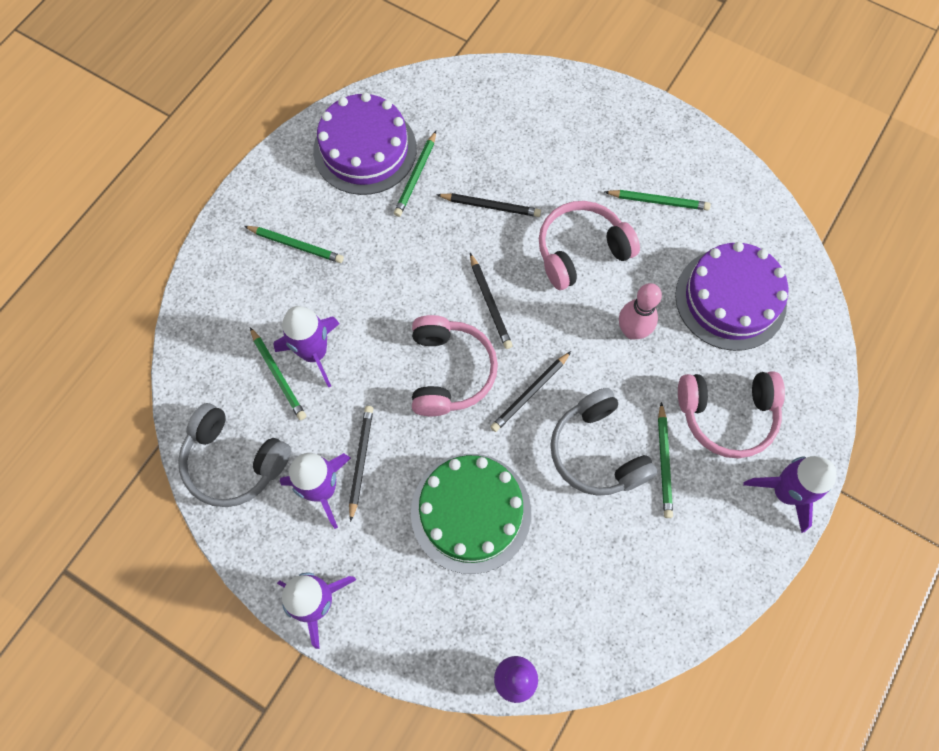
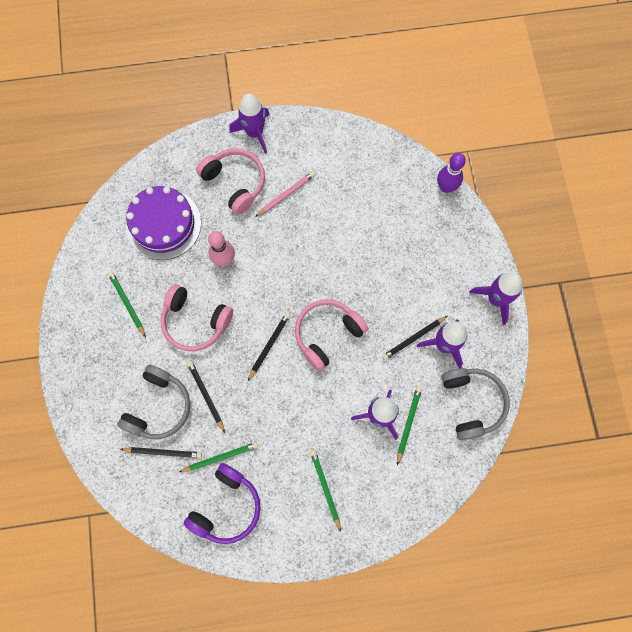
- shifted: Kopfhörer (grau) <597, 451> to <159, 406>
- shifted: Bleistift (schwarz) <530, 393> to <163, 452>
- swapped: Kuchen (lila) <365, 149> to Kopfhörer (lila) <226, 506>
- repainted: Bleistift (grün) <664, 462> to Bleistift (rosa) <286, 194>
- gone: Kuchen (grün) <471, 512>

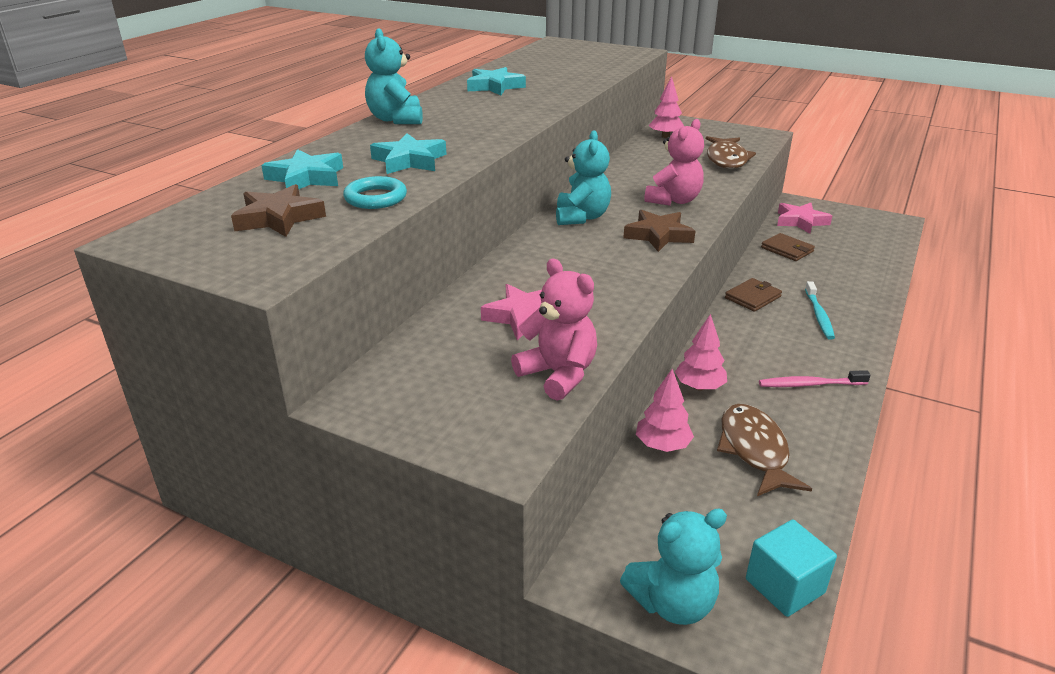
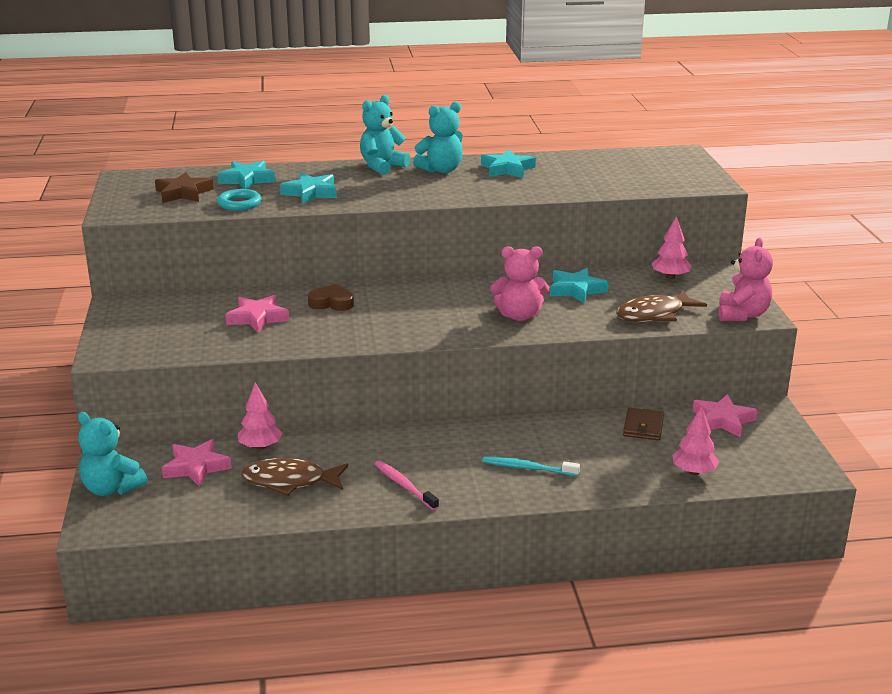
- new: Stern (rosa) <196, 467>
- rotated: Fisch (braun) <754, 450> = <289, 481> 135 degrees counterclockwise
- new: Herz (braun) <331, 303>
- shifted: Teddybär (türkis) <581, 217> to <441, 170>
- rotated: Zahnbürste (türkis) <819, 315> = <528, 468> 45 degrees clockwise
- new: Stern (türkis) <576, 290>
- shifted: Baum (rosa) <699, 387> to <694, 472>
- shifted: Teddybär (rosa) <558, 374> to <742, 315>
- gone: Stern (braun) <658, 235>
- gone: Geldbörse (braun) <753, 297>
- gone: Kubus (türkis) <784, 586>

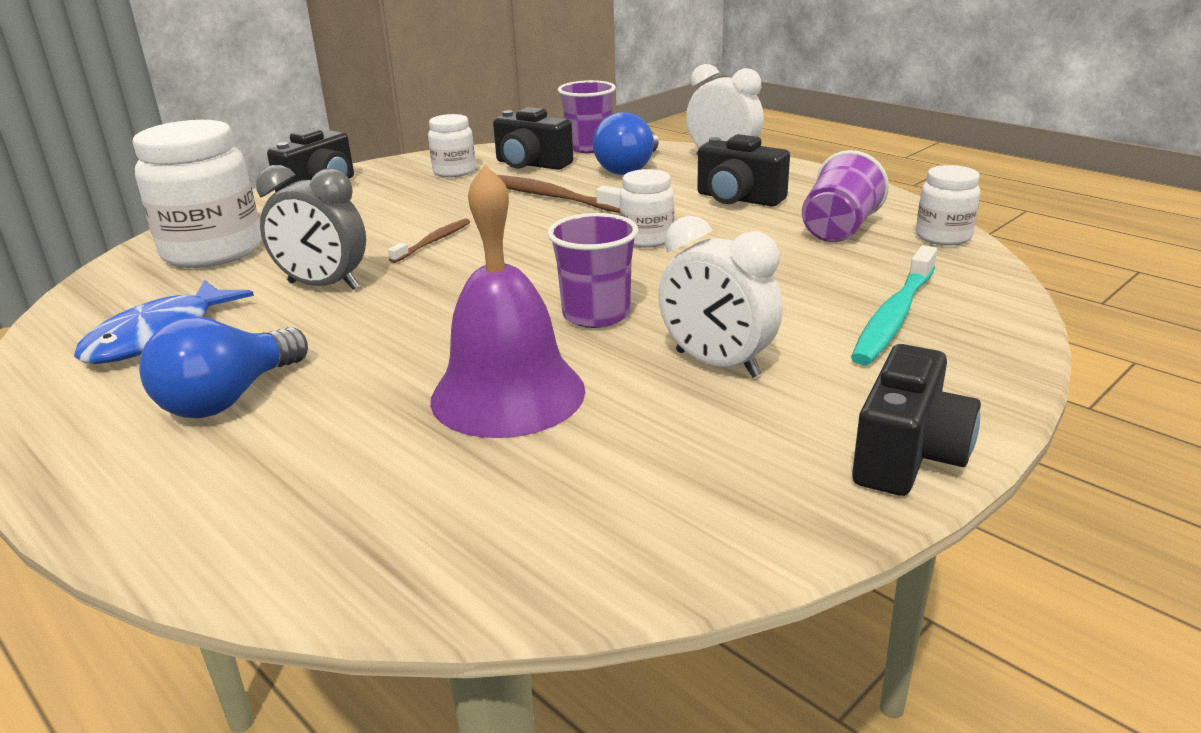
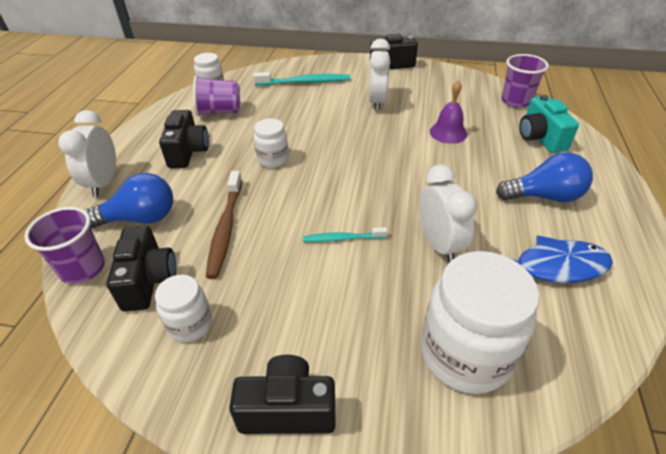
- repainted: Zahnbürste (braun) <433, 241> to Zahnbürste (türkis) <342, 238>
- repainted: Wecker (grau) <323, 286> to Wecker (weiß) <439, 244>
- scaled: Glocke (lila) <508, 394> = <448, 132> x0.58
- shifted: Becher (lila) <596, 315> to <516, 101>
- new: Kamera (türkis) <540, 138>

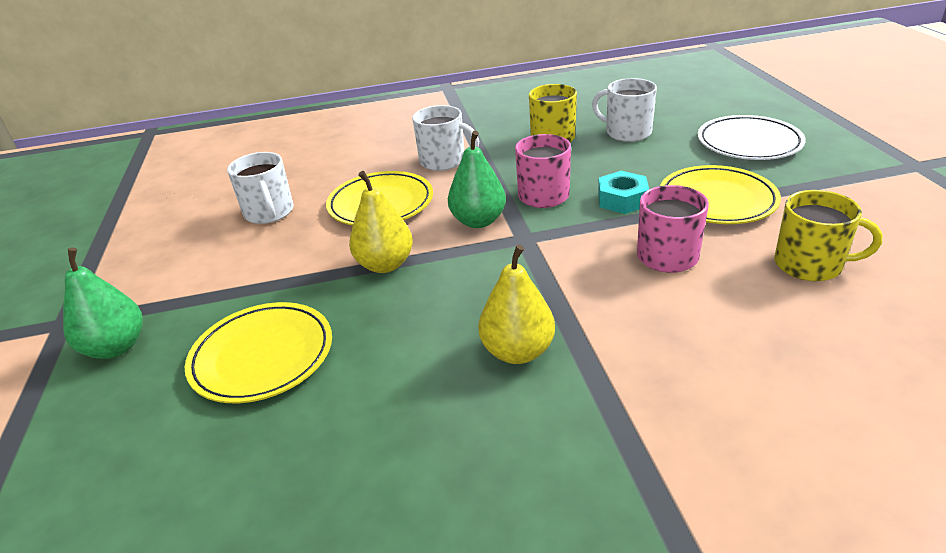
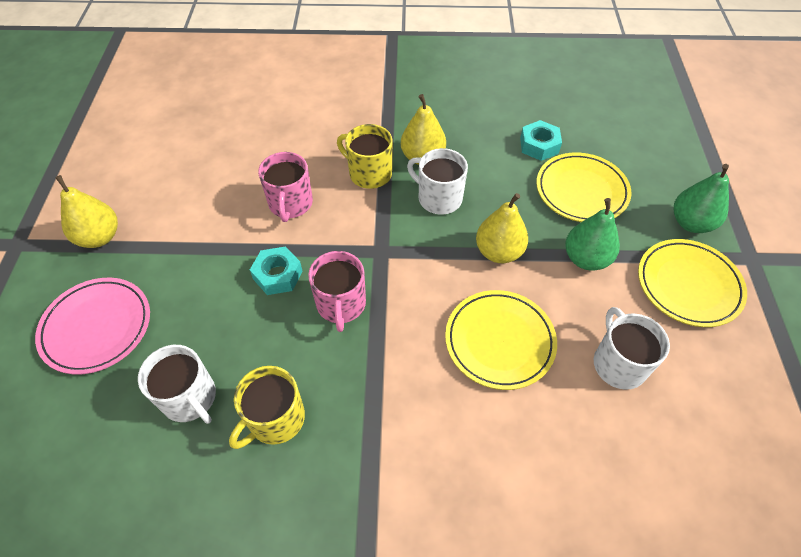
- repainted: Teller (weiß) <749, 143> to Teller (rosa) <97, 327>
- new: Birne (gelb) <99, 237>
- shifted: Tasse (gelb) <810, 264> to <369, 173>
- shifted: Tasse (weiß) <444, 161> to <438, 198>
- new: Sechskantmutter (türkis) <539, 145>
- shifted: Birne (grün) <478, 221> to <586, 259>
- shifted: Teller (gelb) <717, 200> to <688, 285>

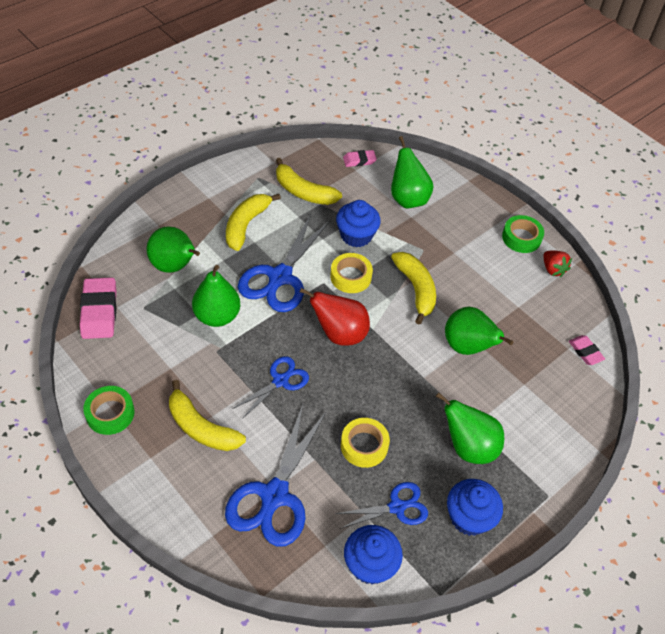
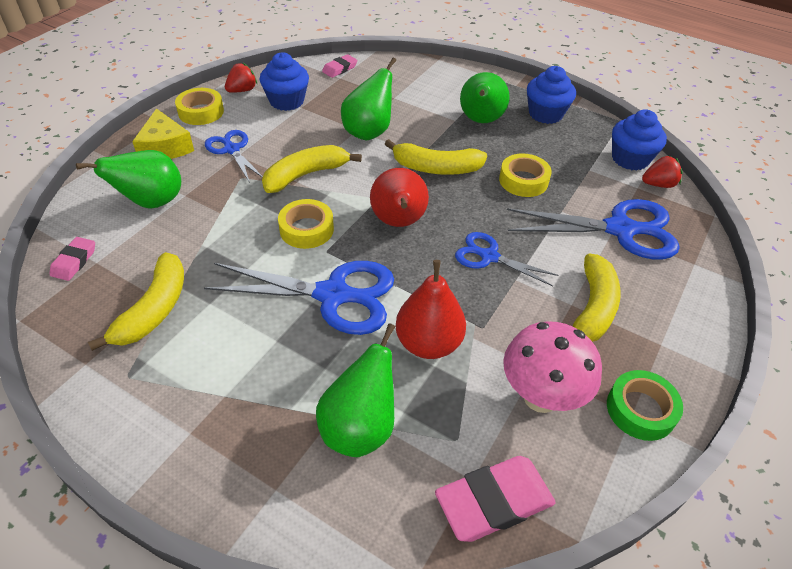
- rotated: Radiergummi (rosa) <359, 160> = <74, 261> 45 degrees clockwise
- new: Käse (gelb) <165, 147>
- repainted: Klebeband (grün) <521, 238> to Klebeband (gelb) <201, 112>
- shifted: Schere (blau) <397, 507> to <232, 150>
- shifted: Muffin (blau) <356, 235> to <287, 101>
- shifted: Banane (gelb) <246, 225> to <436, 168>
- repainted: Birne (grün) <217, 316> to Birne (rot) <428, 343>
- new: Pilz (rosa) <540, 397>
- new: Erdbeere (rot) <658, 184>

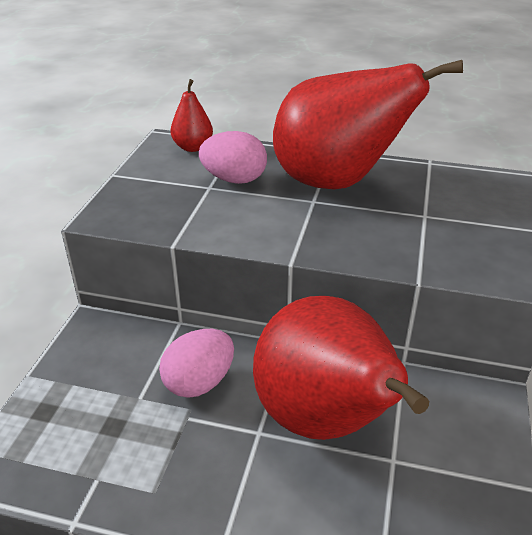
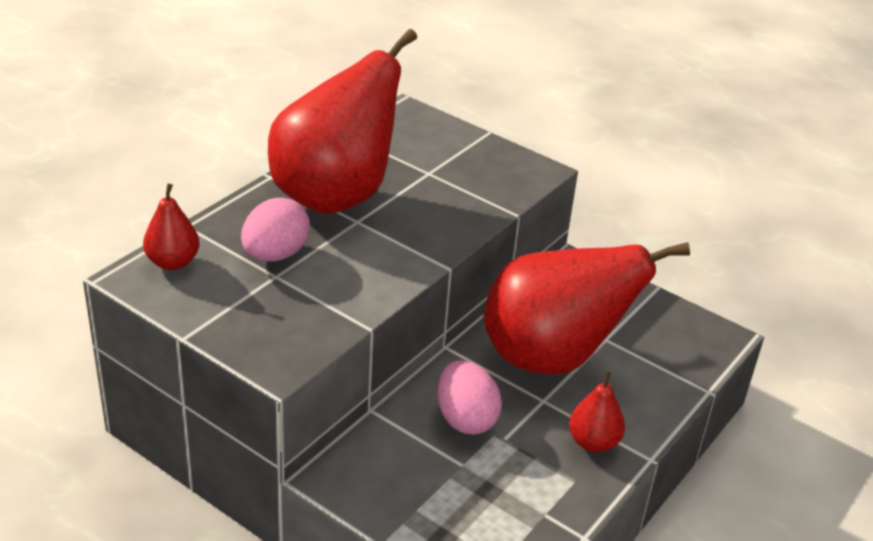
- new: Birne (rot) <593, 442>

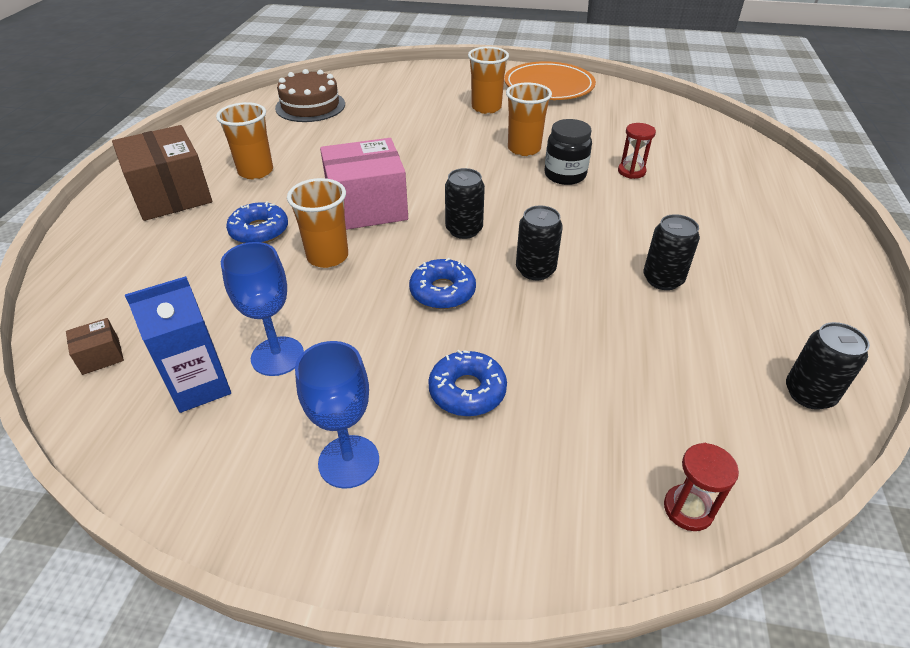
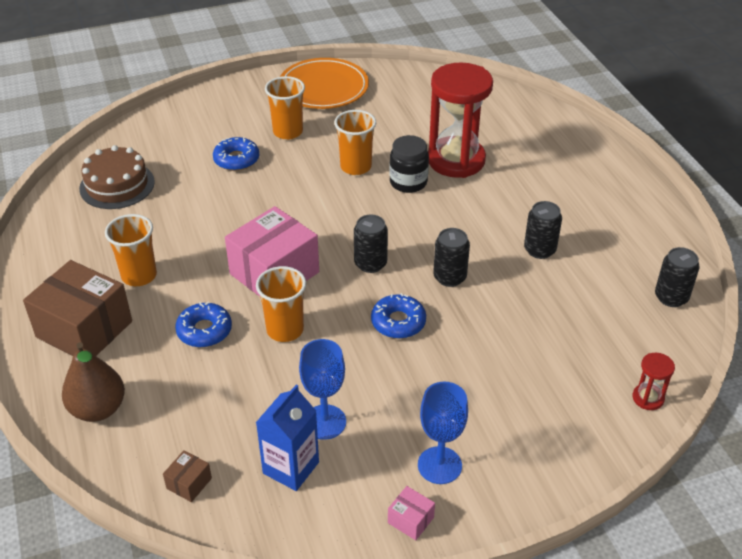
- new: Birne (braun) <98, 409>
- shifted: Donut (blau) <467, 390> to <236, 159>
- new: Schachtel (rosa) <410, 520>
- scaled: Sanduhr (rot) <631, 171> = <456, 160> x2.36

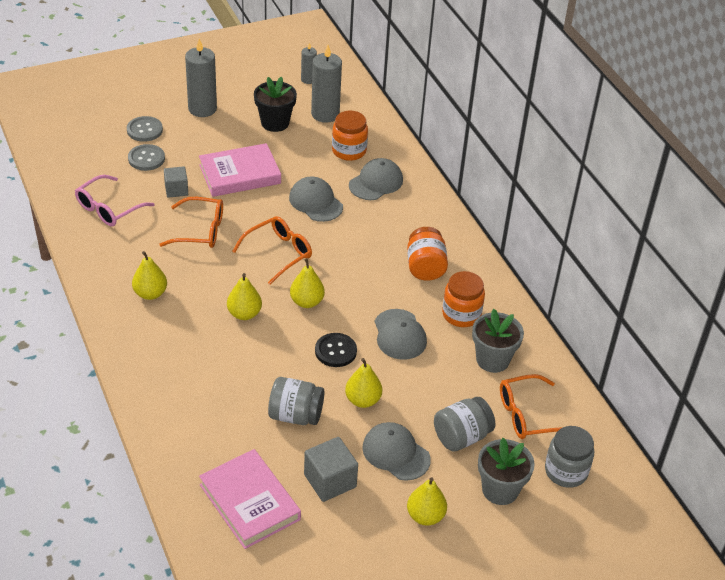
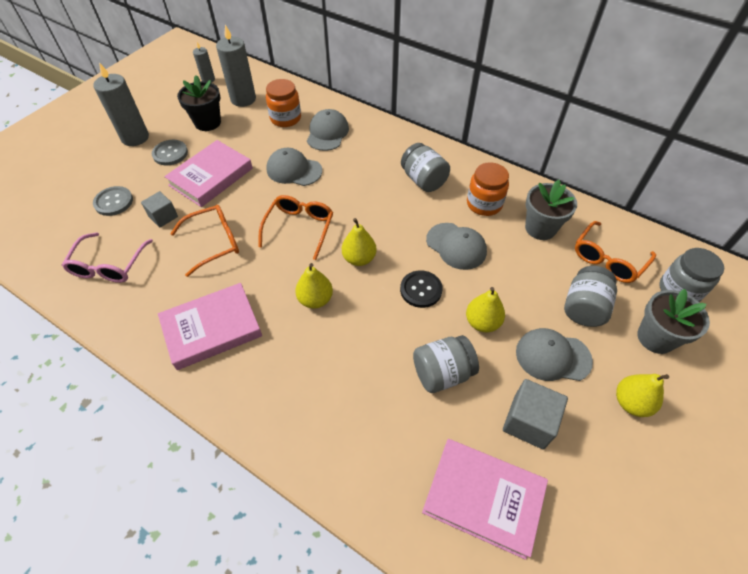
- shifted: Knopf (grau) <144, 130> to <170, 153>
- swapped: Birne (gelb) <150, 293> to Buch (rosa) <212, 328>
- repainted: Einmachglas (orange) <425, 267> to Einmachglas (grau) <423, 180>

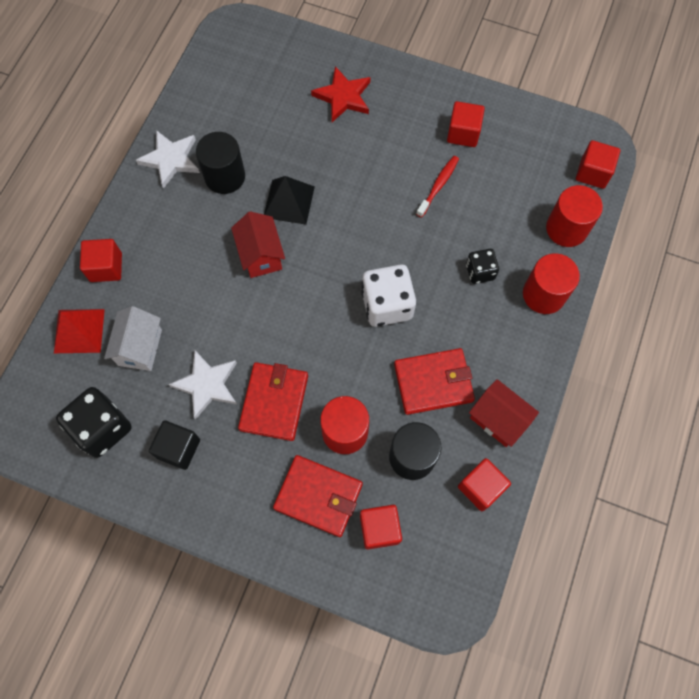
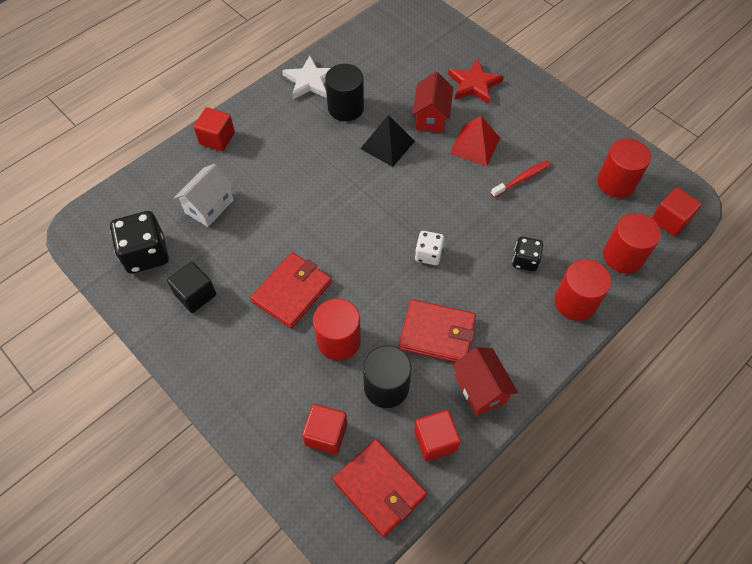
- shifted: Geldbörse (rot) <318, 496> to <379, 488>
- shifted: Haus (rot) <261, 255> to <431, 117>
- scaled: Spielwürfel (weiß) <387, 305> = <428, 254> x0.58
- shifted: Pyramide (rot) <79, 330> to <475, 145>
- new: Vollzylinder (rot) <616, 182>
- gone: Stern (weiß) <207, 385>
- gone: Kubus (rot) <463, 133>

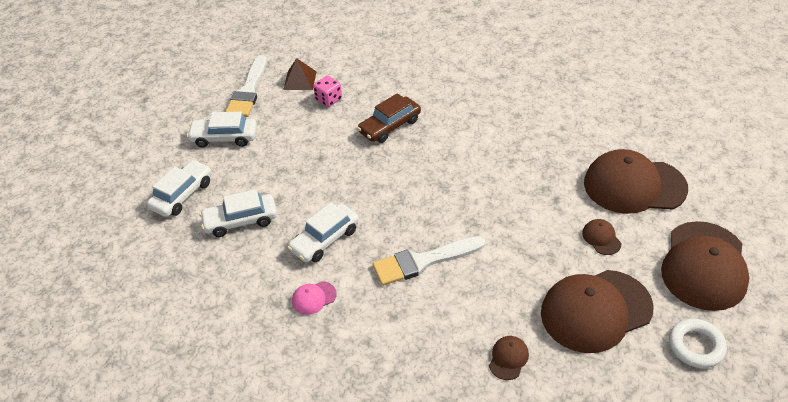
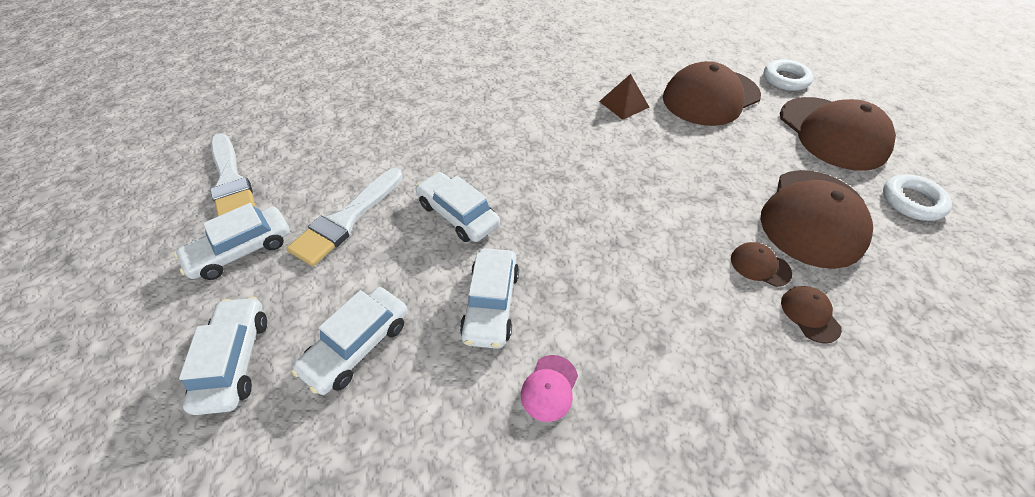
- shifted: Pinsel (weiß) <423, 261> to <346, 220>
- new: Auto (weiß) <458, 214>
- shifted: Pyramide (braun) <300, 80> to <624, 104>
- shifted: Kappe (braun) <601, 238> to <760, 266>
- new: Ring (weiß) <785, 79>
- gone: Spielwürfel (rosa) <328, 99>
- gone: Auto (braun) <390, 126>

